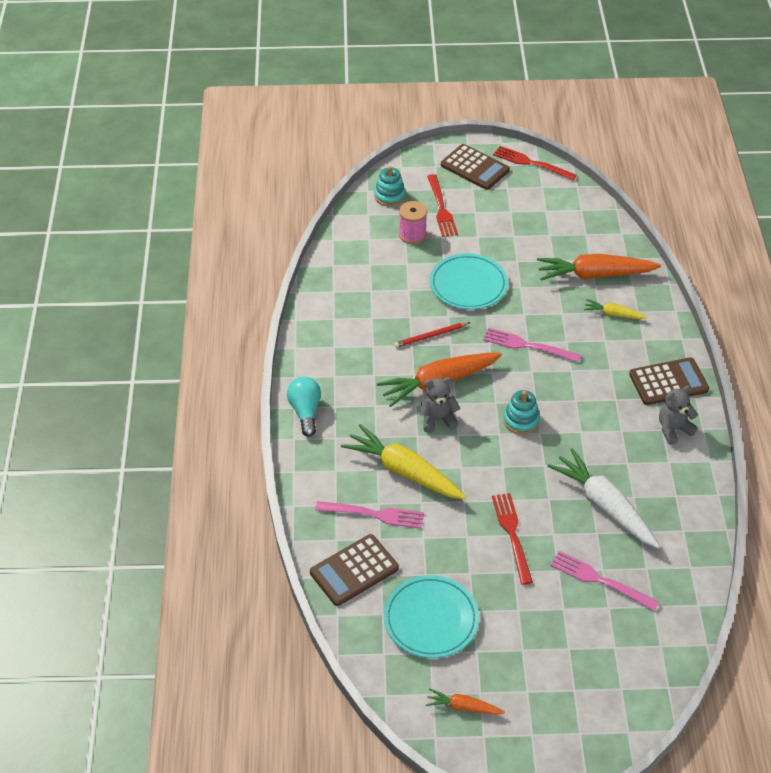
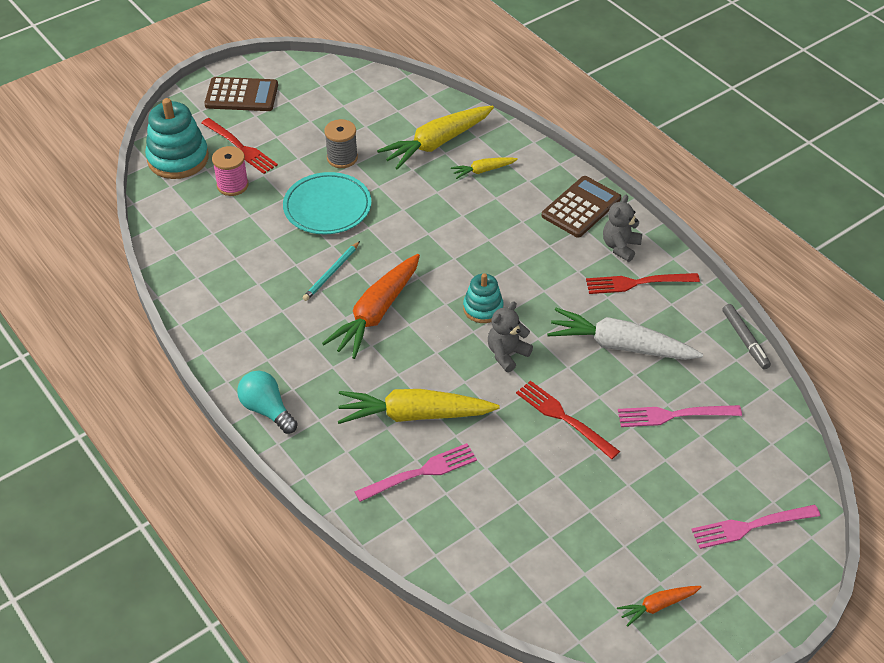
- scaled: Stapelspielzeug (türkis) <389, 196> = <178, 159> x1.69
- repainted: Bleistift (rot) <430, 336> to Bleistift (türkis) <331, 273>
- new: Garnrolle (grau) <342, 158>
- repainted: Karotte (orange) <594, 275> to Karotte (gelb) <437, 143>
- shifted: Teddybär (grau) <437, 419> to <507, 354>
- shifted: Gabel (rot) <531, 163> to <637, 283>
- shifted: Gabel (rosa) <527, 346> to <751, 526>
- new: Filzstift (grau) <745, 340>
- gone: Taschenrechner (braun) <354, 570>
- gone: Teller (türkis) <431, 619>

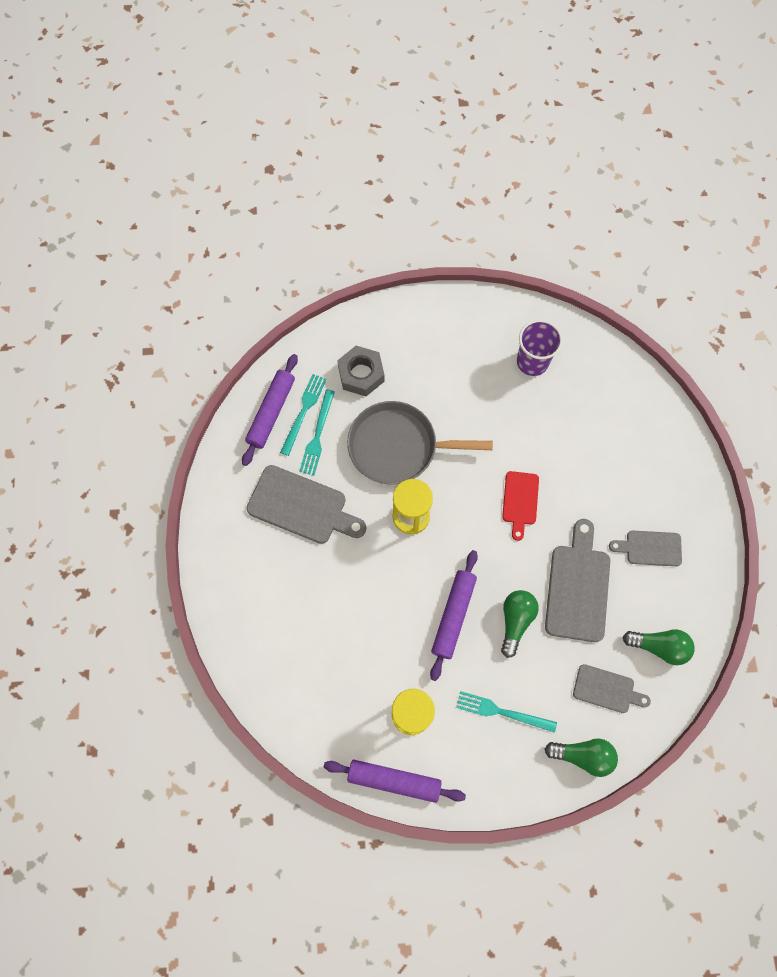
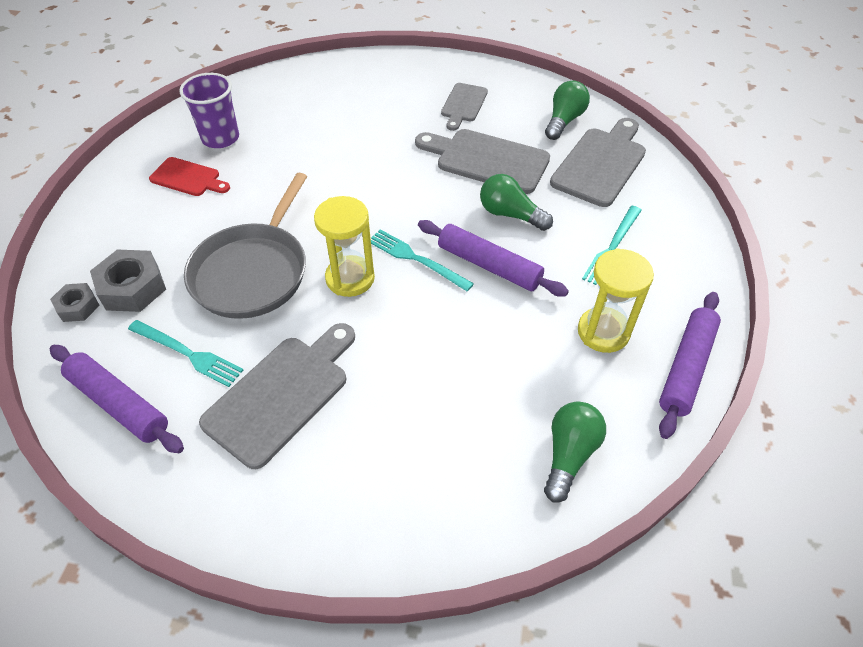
- new: Sechskantmutter (grau) <78, 306>
- shifted: Schneidebrett (rot) <520, 501> to <188, 178>
- shifted: Gabel (türkis) <304, 411> to <416, 259>
- shifted: Glühbirne (grün) <583, 755> to <569, 454>
- scaled: Schneidebrett (grau) <606, 689> = <600, 164> x1.69

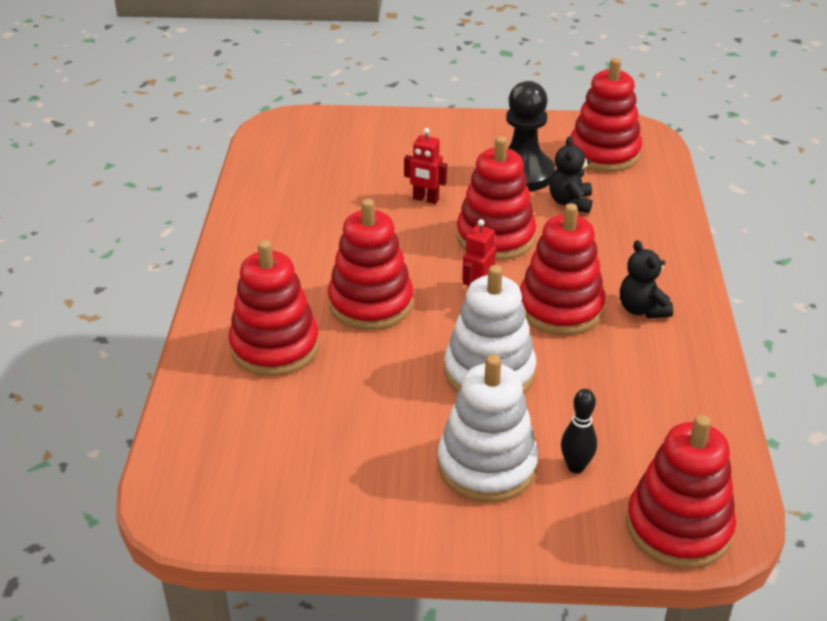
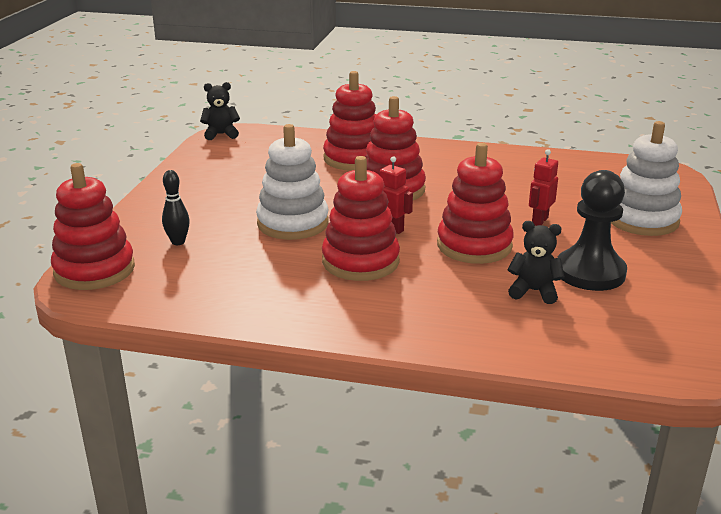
- shifted: Teddybär (schwarz) <642, 309> to <221, 134>
- shifted: Stapelspielzeug (weiß) <487, 465> to <642, 220>
- gone: Stapelspielzeug (rot) <604, 153>

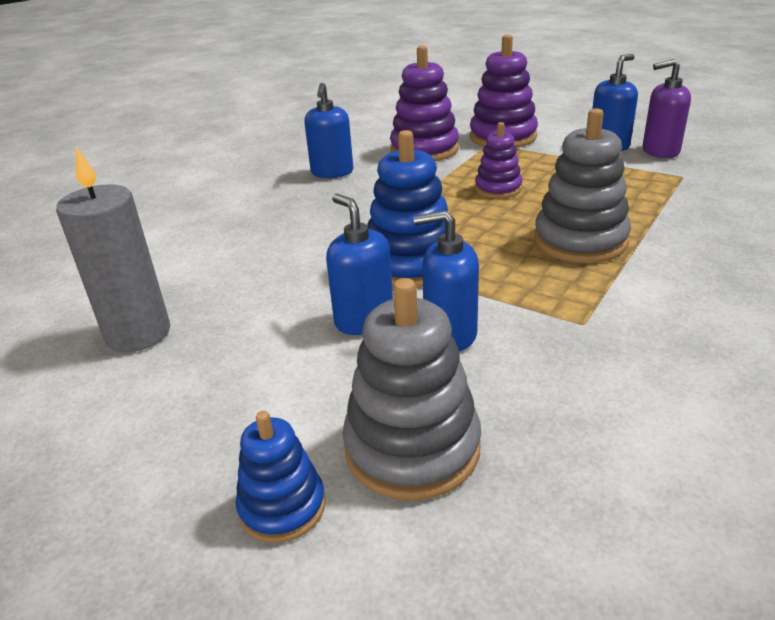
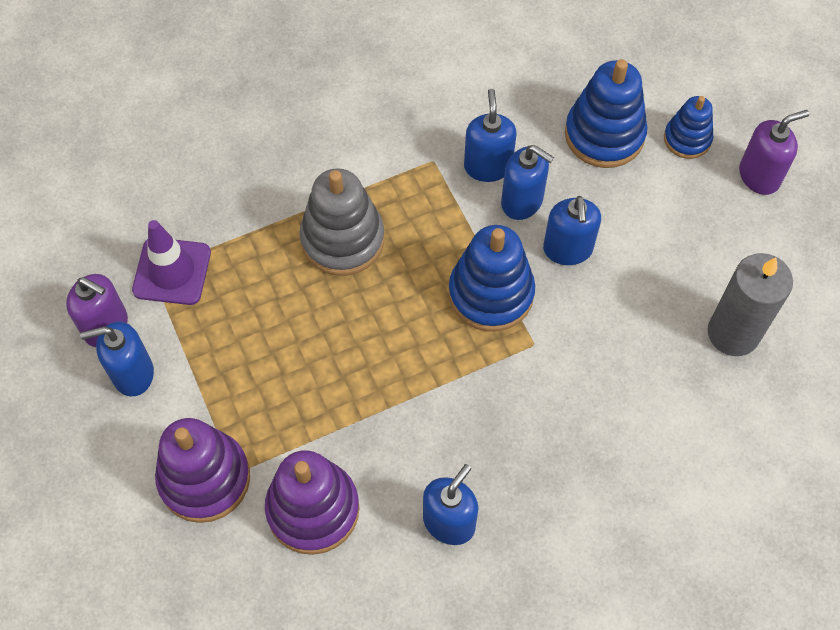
- new: Leitkegel (lila) <172, 271>
- new: Seifenspender (blau) <488, 166>
- repainted: Stapelspielzeug (grau) <412, 448> to Stapelspielzeug (blau) <604, 135>
- new: Seifenspender (lila) <759, 176>
- gone: Stapelspielzeug (lila) <498, 189>

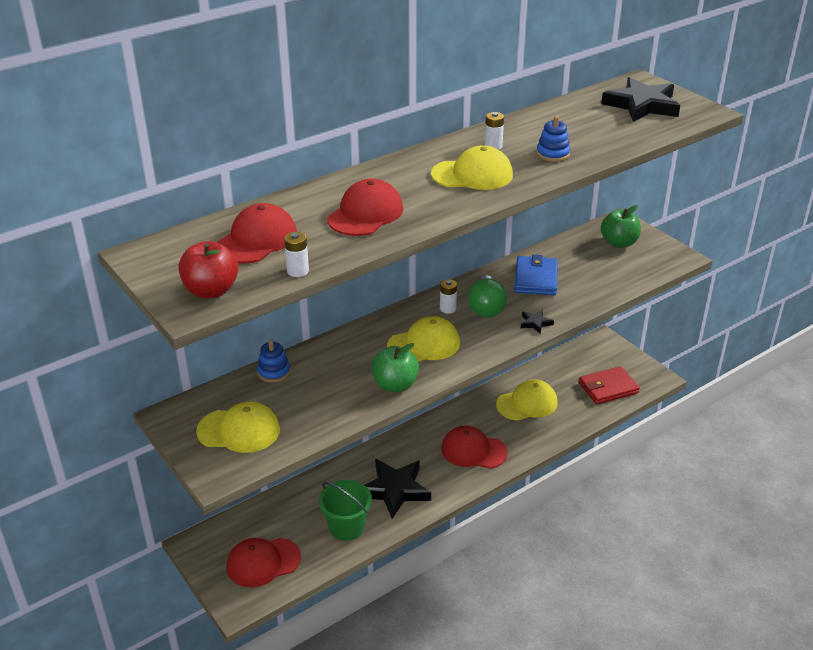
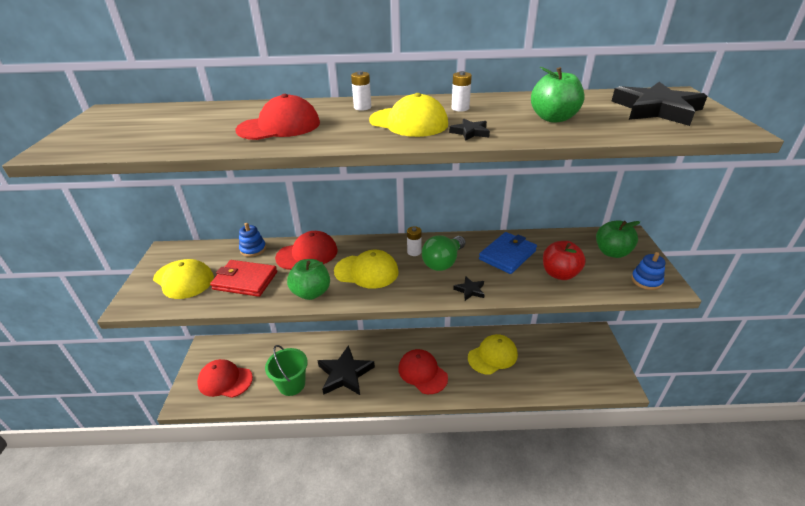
- shifted: Geldbörse (rot) <608, 388> to <245, 281>
- shifted: Kappe (rot) <257, 240> to <307, 254>
- shifted: Batterie (weiß) <298, 271> to <362, 107>
- new: Stern (schwarz) <470, 132>
- rotated: Kappe (gelb) <527, 403> = <492, 356> 45 degrees counterclockwise
- new: Apfel (grün) <553, 118>
- shifted: Apfel (rot) <211, 291> to <559, 274>
- shifted: Stapelspielzeug (blau) <553, 154> to <646, 280>

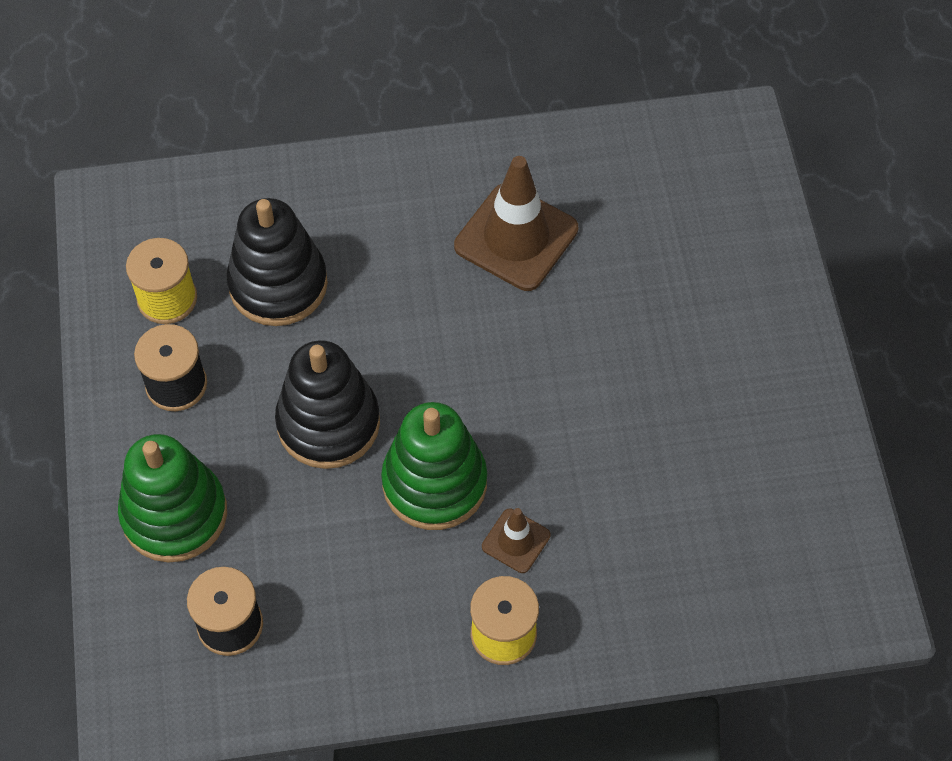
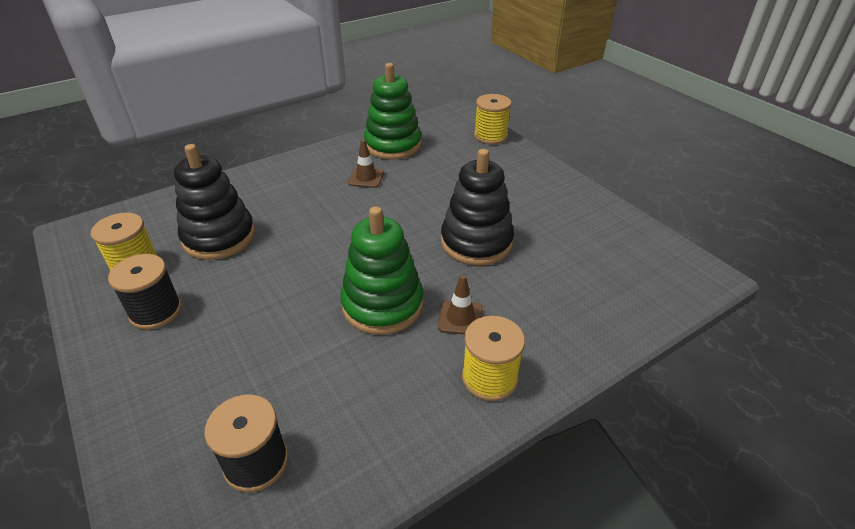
- scaled: Leitkegel (braun) <516, 237> = <366, 178> x0.51
- shifted: Stapelspielzeug (grün) <174, 514> to <393, 145>
- shifted: Stapelspielzeug (schwarz) <328, 423> to <476, 242>
- new: Garnrolle (gelb) <490, 136>

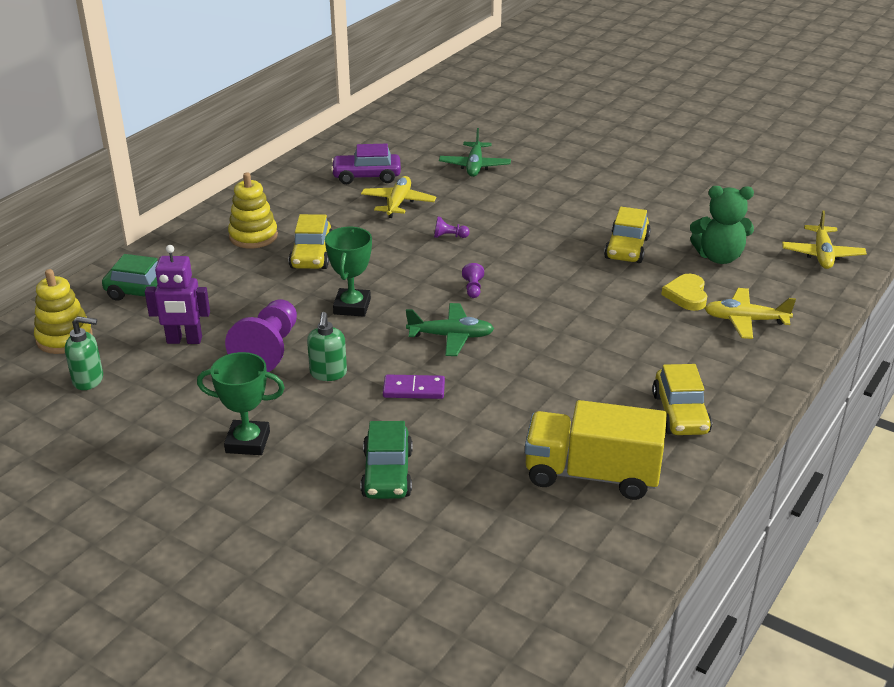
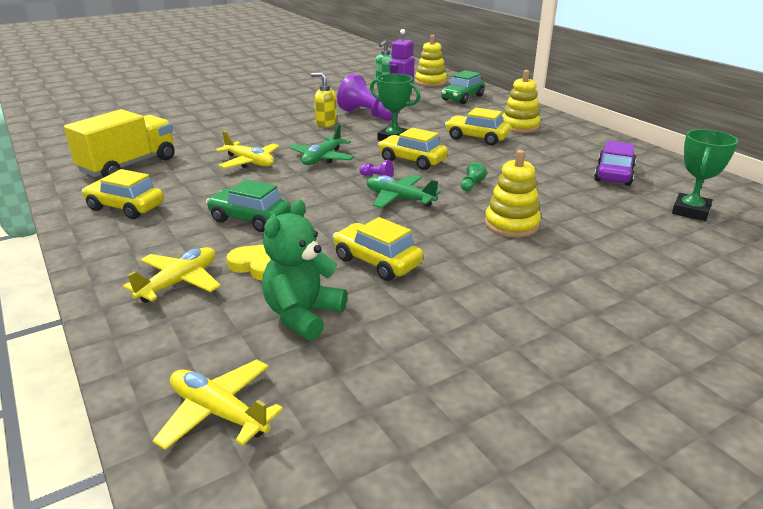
- shifted: Auto (grün) <387, 474> to <250, 219>
- shifted: Flugzeug (gelb) <398, 203> to <249, 162>
- repainted: Seifenspender (grün) <328, 373> to Seifenspender (gelb) <326, 123>
- shifted: Flugzeug (grün) <474, 166> to <399, 199>
- new: Auto (gelb) <412, 160>
- repainted: Bauer (lila) <449, 236> to Bauer (grün) <471, 185>
- new: Stapelspielzeug (gelb) <511, 225>
- shifted: Pokal (grün) <248, 442> to <690, 211>
- gone: Dominostein (lila) <414, 389>

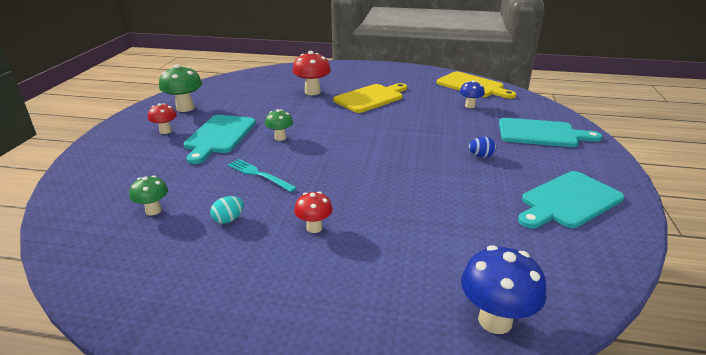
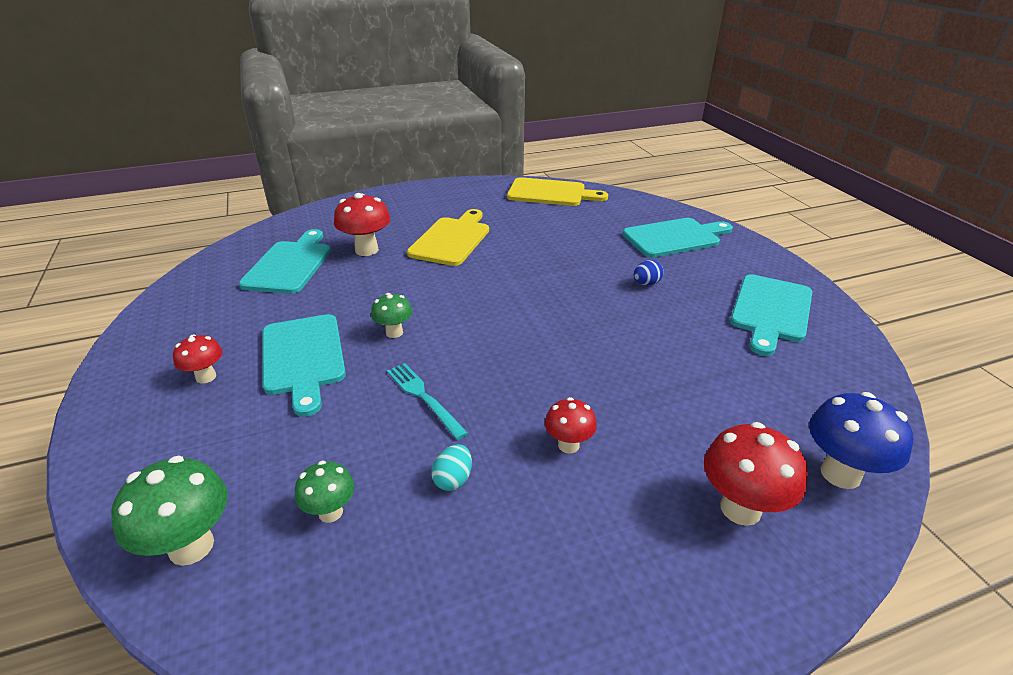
- shifted: Pilz (grün) <185, 108> to <191, 546>
- new: Schneidebrett (türkis) <290, 265>
- rotated: Gabel (türkis) <259, 175> = <424, 397> 45 degrees clockwise
- new: Pilz (rot) <740, 508>
- gone: Pilz (blau) <470, 106>

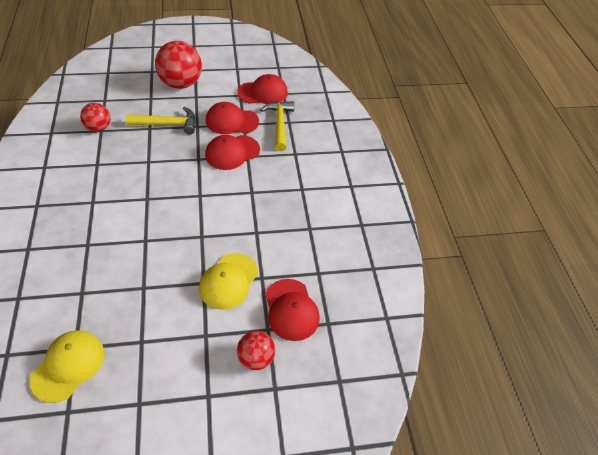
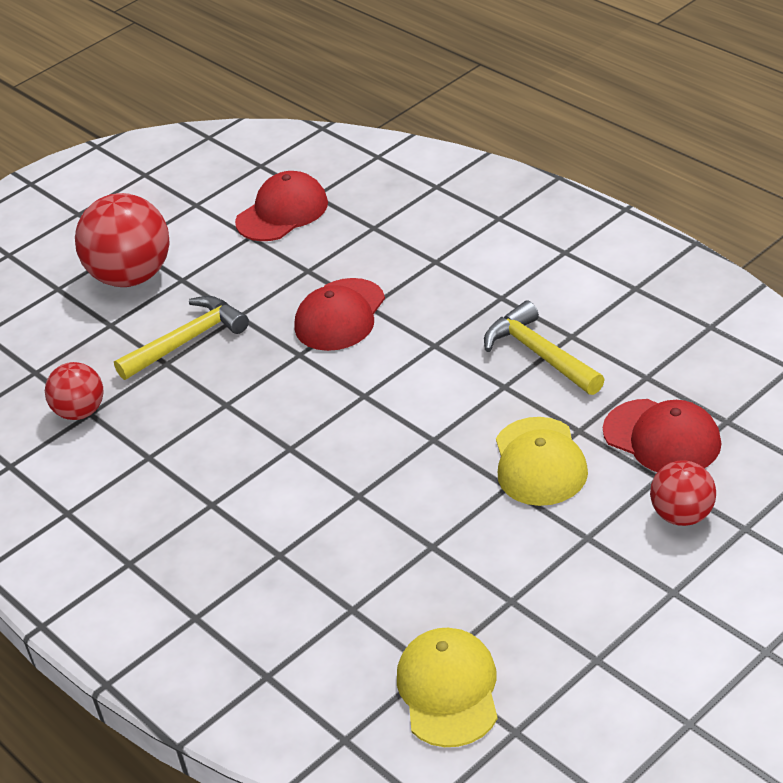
- shifted: Hammer (gelb) <279, 124> to <540, 354>
- gone: Kappe (rot) <231, 121>

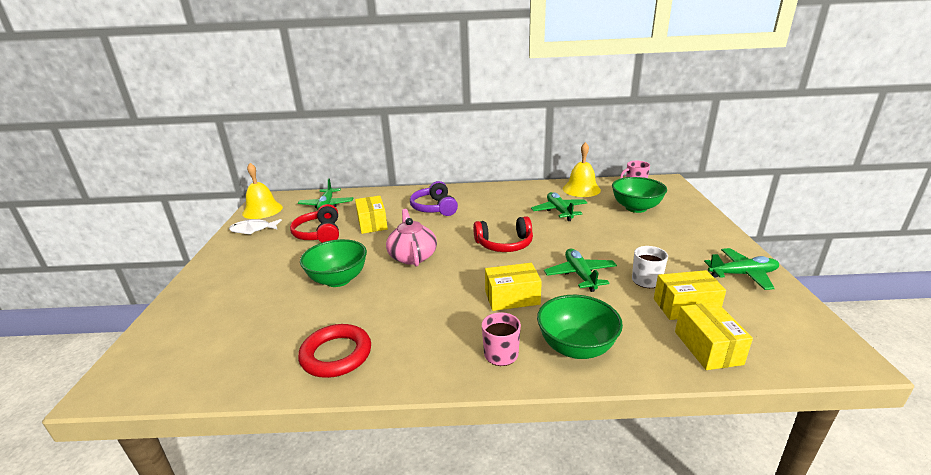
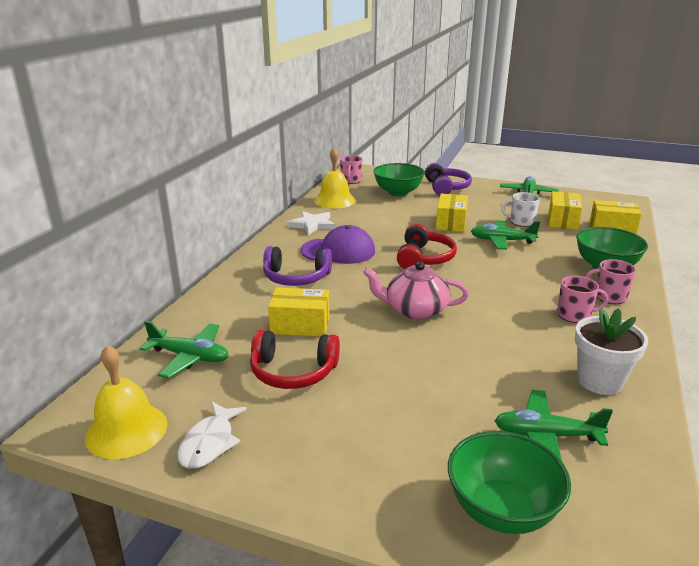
- new: Stern (weiß) <312, 225>
- new: Kappe (lila) <338, 251>
- new: Kopfhörer (lila) <446, 188>
- shifted: Schachtel (gelb) <512, 298> to <451, 223>
- shifted: Schüssel (grün) <338, 279> to <501, 510>
- shifted: Flugzeug (grün) <559, 211> to <546, 436>
- new: Tasse (rosa) <574, 315>
- swapped: Ring (rot) <336, 354> to Blumentopf (weiß) <599, 381>

